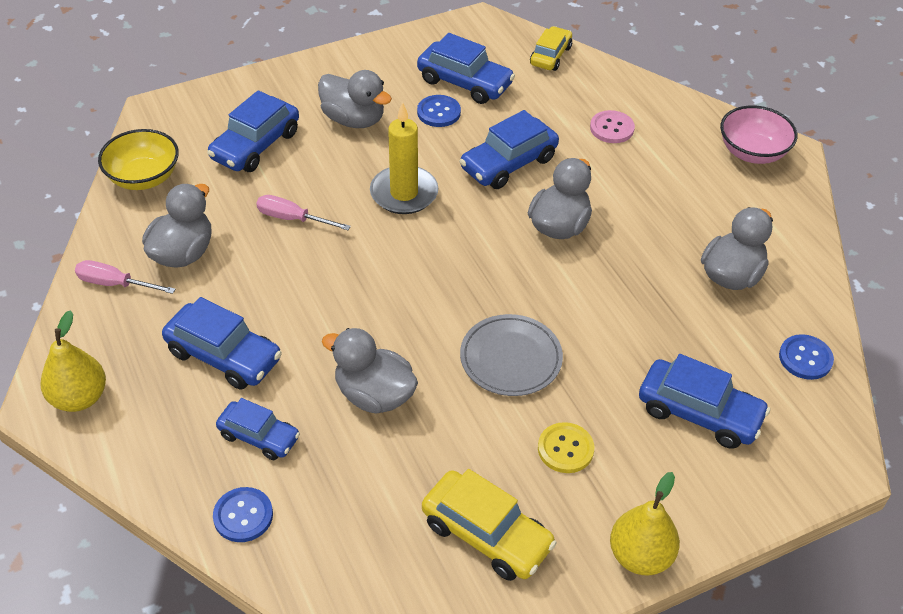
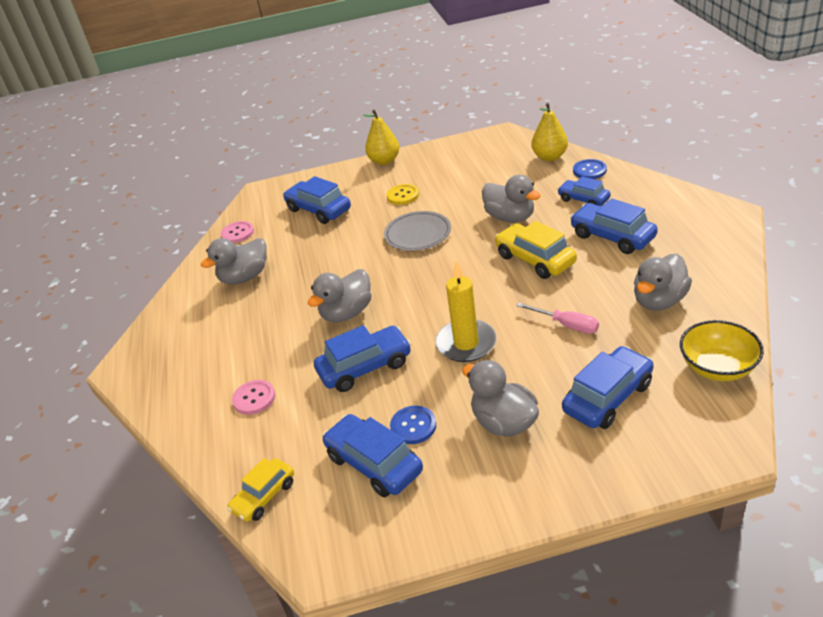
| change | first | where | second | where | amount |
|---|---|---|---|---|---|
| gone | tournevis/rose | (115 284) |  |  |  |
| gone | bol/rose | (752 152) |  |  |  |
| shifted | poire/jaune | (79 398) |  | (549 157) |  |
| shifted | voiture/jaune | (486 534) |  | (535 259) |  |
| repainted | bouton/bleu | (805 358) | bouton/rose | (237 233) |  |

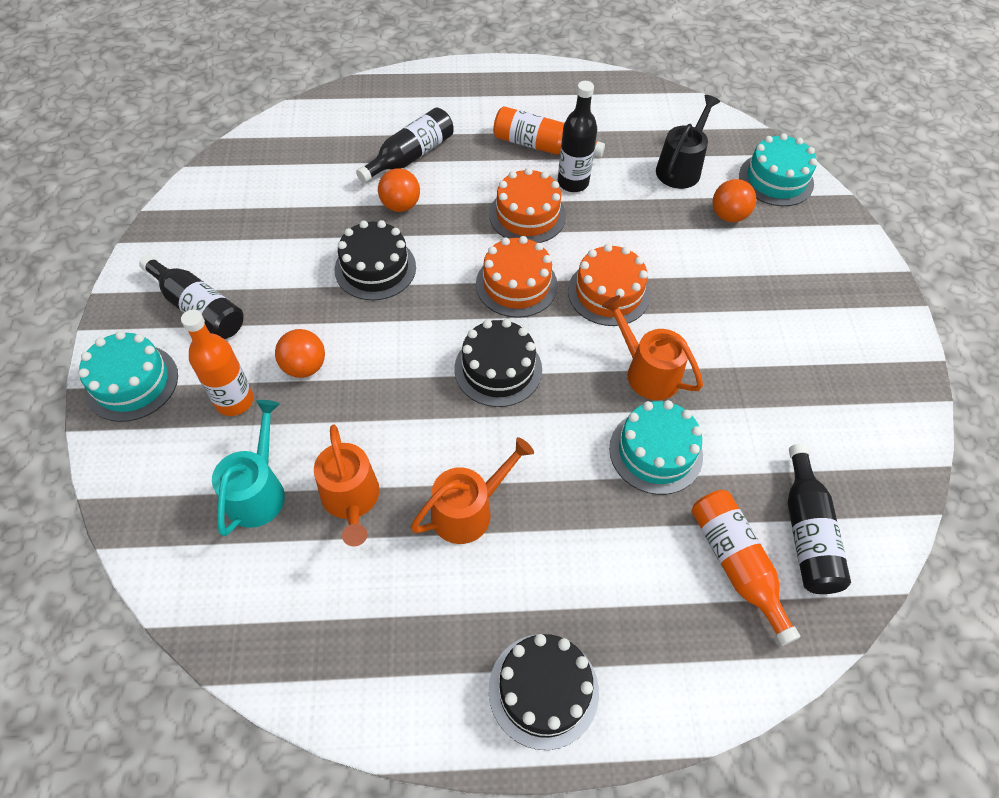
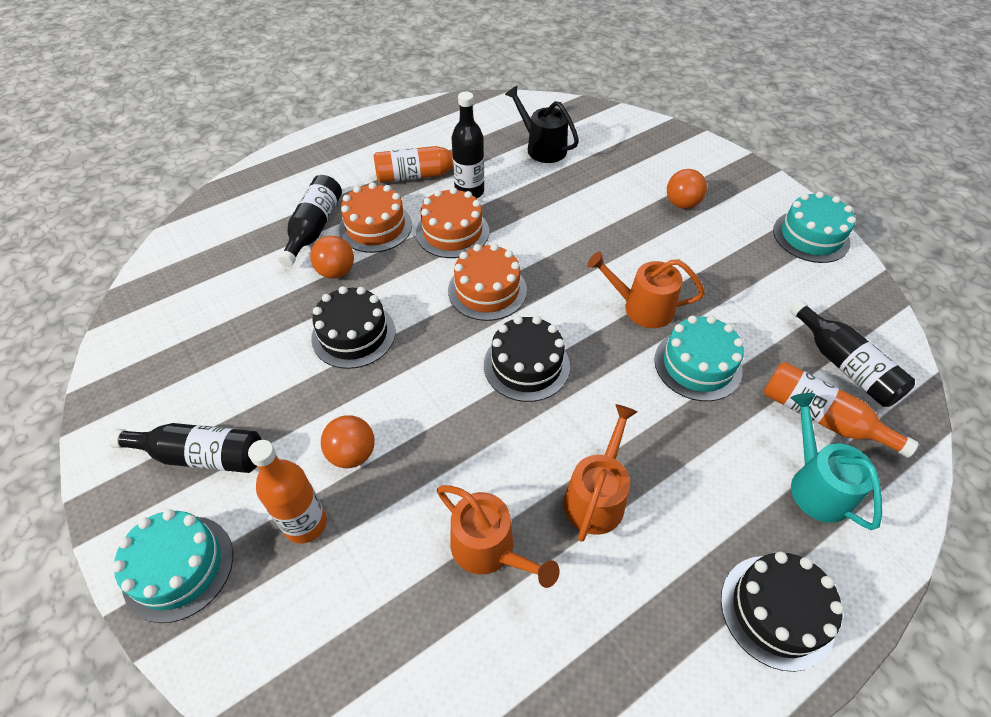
| change | first | where | second | where | amount |
|---|---|---|---|---|---|
| shifted | arrosoir/turquoise | (258 491) |  | (816 485) |  |
| shifted | gâteau/orange | (608 293) |  | (375 227) |  |
| shifted | balle/orange | (728 216) |  | (682 204) |  |
| shifted | gâteau/turquoise | (776 179) |  | (811 236) |  |
| rotated | arrosoir/noir | (680 168) |  | (542 148) | 45 degrees counterclockwise |

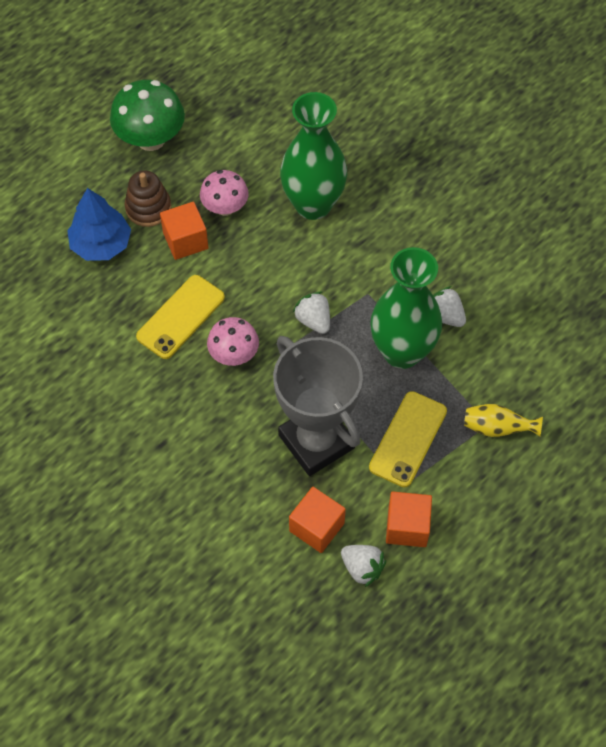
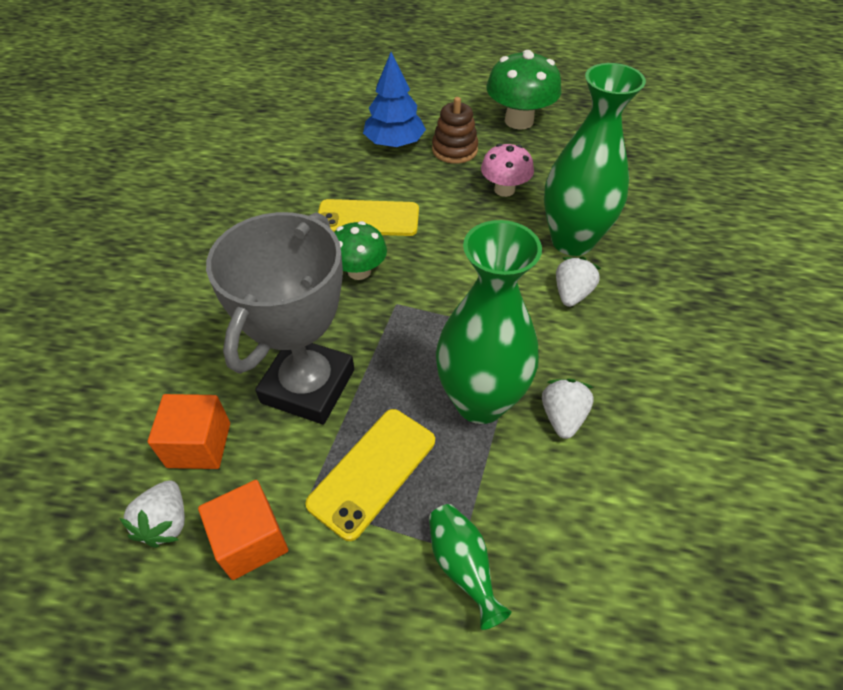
| change | first | where | second | where | amount |
|---|---|---|---|---|---|
| gone | cube/orange | (185 241) |  |  |  |
| shifted | fraise/blanc | (313 320) |  | (571 294) |  |
| repainted | champignon/rose | (234 354) | champignon/vert | (359 271) |  |
| repainted | vase/jaune | (497 428) | vase/vert | (462 566) |  |
| rotated | téléphone/jaune | (408 439) |  | (373 472) | 45 degrees counterclockwise |

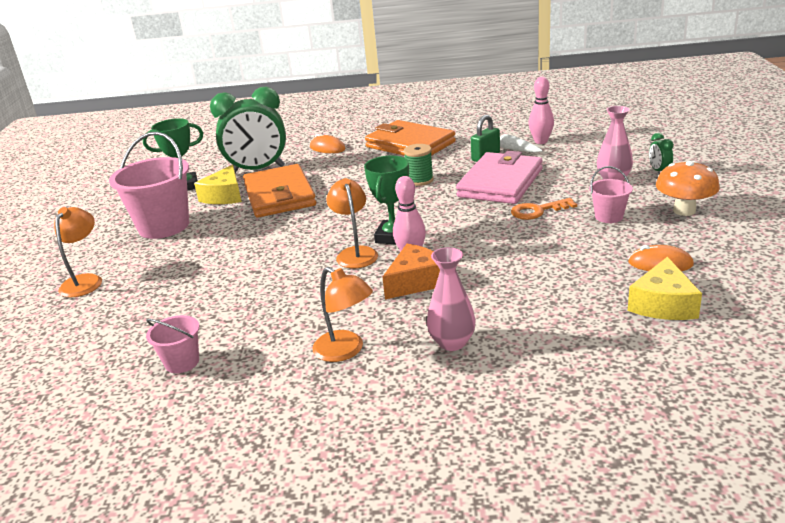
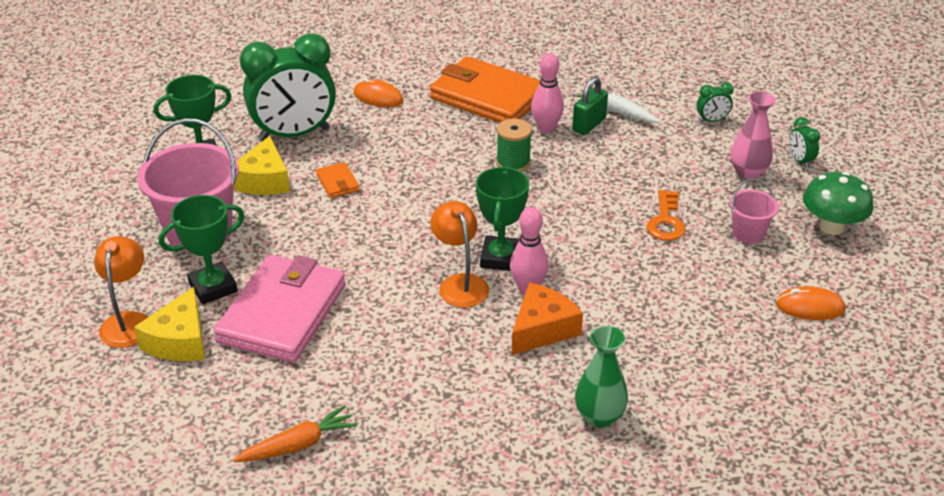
| change | first | where | second | where | amount |
|---|---|---|---|---|---|
| gone | lampe/orange | (345 351) |  |  |  |
| new |  |  | trophée/vert | (213 287) |  |
| new |  |  | réveil/vert | (712 121) |  |
| shifted | portefeuille/rose | (500 183) |  | (282 313) |  |
| shifted | quille/rose | (541 141) |  | (546 128) |  |
| shifted | fromage/jaune | (663 304) |  | (179 340) |  |
| swapped | seau/rose | (182 362) | carotte/orange | (298 445) |  |
| repainted | vase/rose | (452 342) | vase/vert | (599 416) |  |
| repainted | champignon/orange | (684 211) | champignon/vert | (831 227) |  |
| rotated | clé/orange | (538 211) |  | (665 221) | 60 degrees counterclockwise |
| scaled | portefeuille/orange | (279 195) |  | (338 182) | x0.41 |

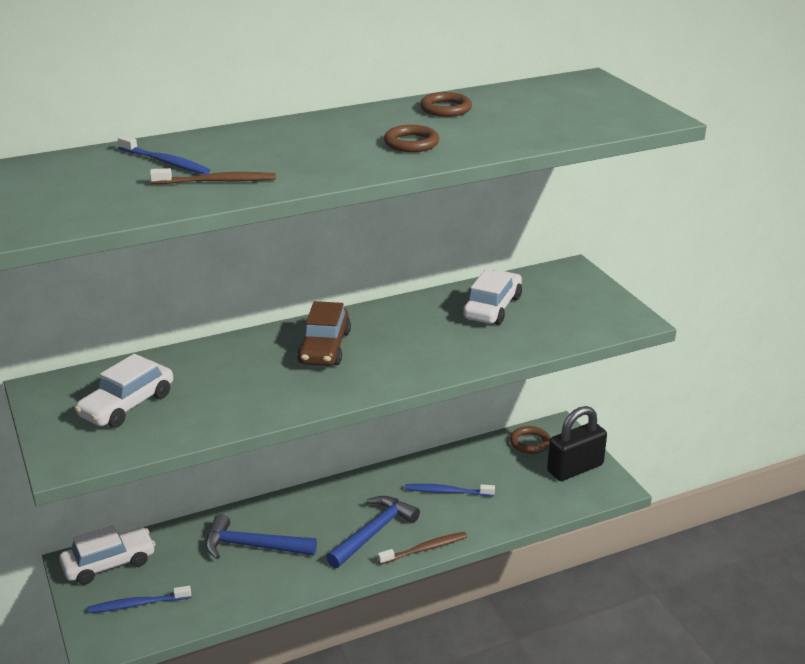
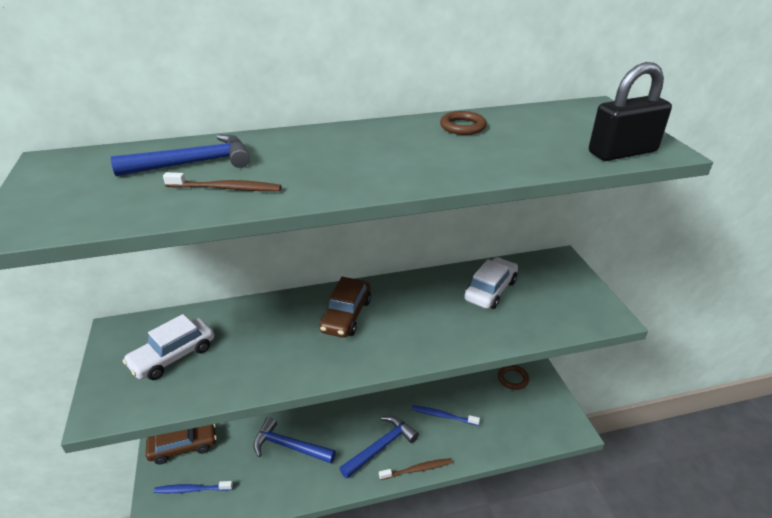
| change | first | where | second | where | amount |
|---|---|---|---|---|---|
| gone | anneau/marron | (411 143) |  |  |  |
| shifted | cadenas/noir | (575 468) |  | (622 152) |  |
| swapped | brosse à dents/bleu | (166 162) | marteau/bleu | (194 163) |  |
| repainted | voiture/blanc | (109 564) | voiture/marron | (183 447) |  |

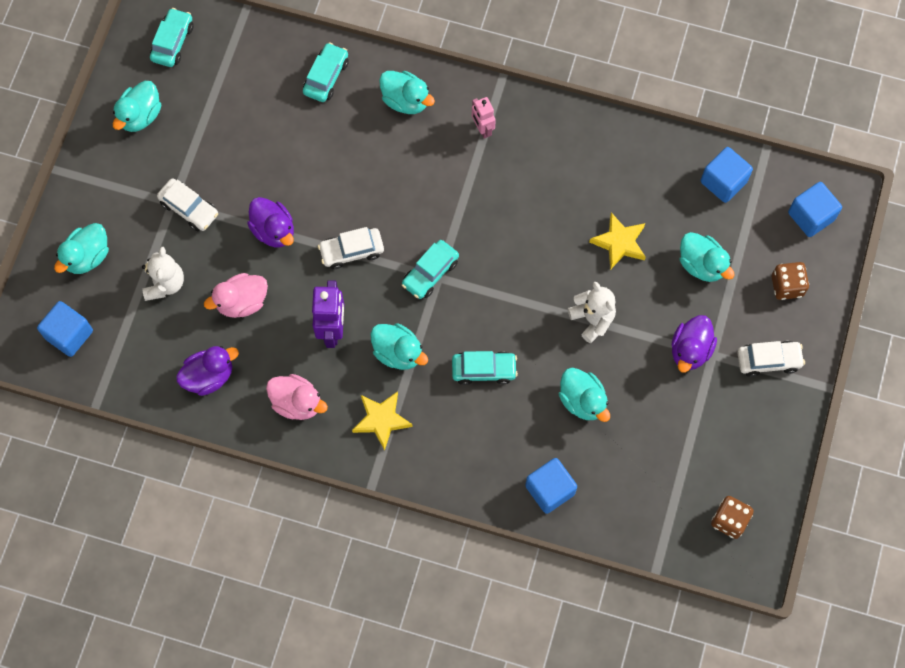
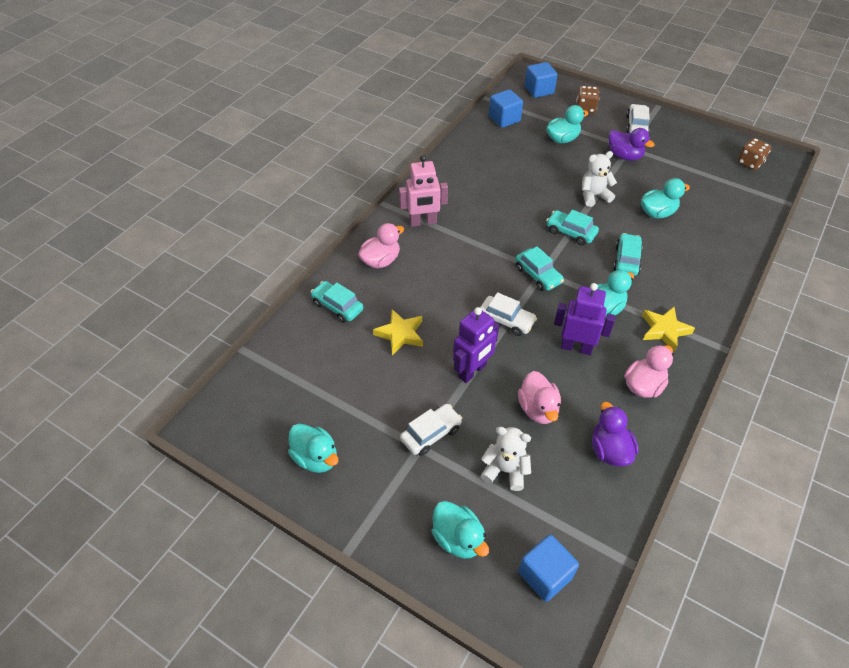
| change | first | where | second | where | amount |
|---|---|---|---|---|---|
| gone | cube/bleu | (550 490) |  |  |  |
| shifted | voiture/turquoise | (173 42) |  | (570 232) |  |
| shifted | étoile/jaune | (619 243) |  | (400 334) |  |
| swapped | canard/violet | (273 230) | robot/violet | (472 371) |  |
| repainted | canard/turquoise | (406 100) | canard/rose | (381 261) |  |
| rotated | voiture/blanc | (351 251) |  | (506 320) | 60 degrees counterclockwise |
| scaled | robot/rose | (482 129) |  | (423 222) | x1.61 |

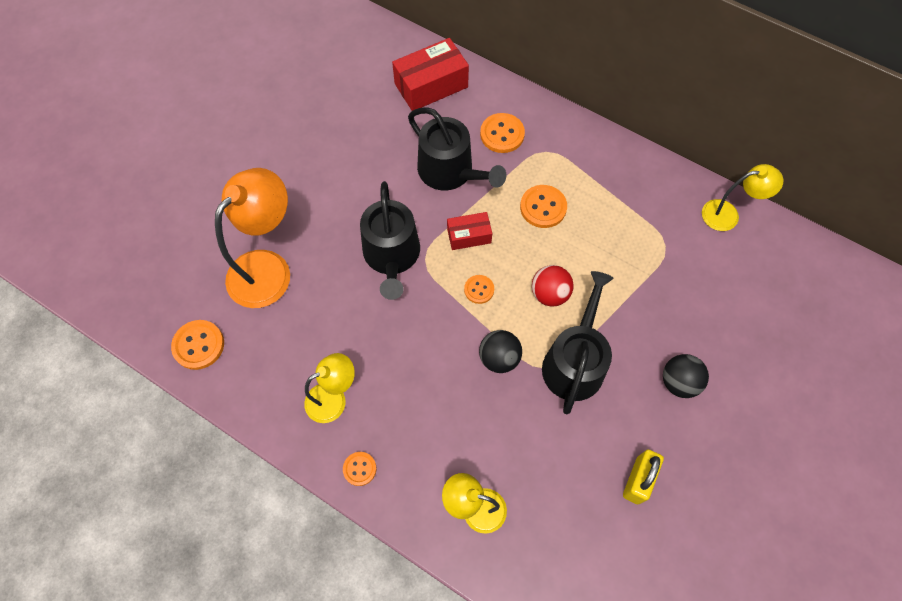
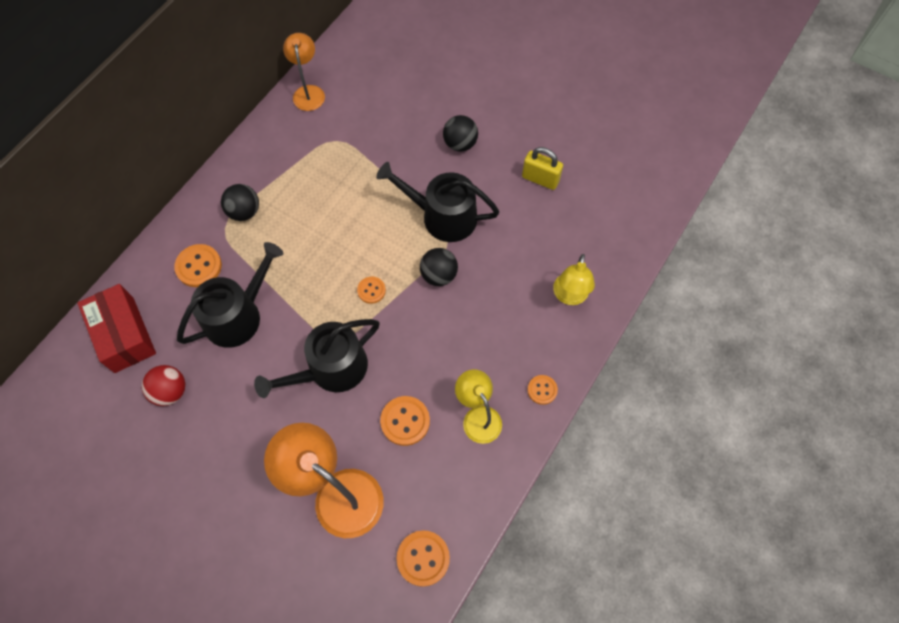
| change | first | where | second | where | amount |
|---|---|---|---|---|---|
| gone | boîte/rouge | (469 236) |  |  |  |
| new |  |  | balle/noir | (244 211) |  |
| shifted | bouton/orange | (543 207) |  | (405 421) |  |
| shifted | balle/rouge | (549 294) |  | (170 391) |  |
| repainted | lampe/jaune | (728 214) | lampe/orange | (308 92) |  |
| rotated | arrosoir/noir | (392 256) |  | (331 369) | 150 degrees clockwise |

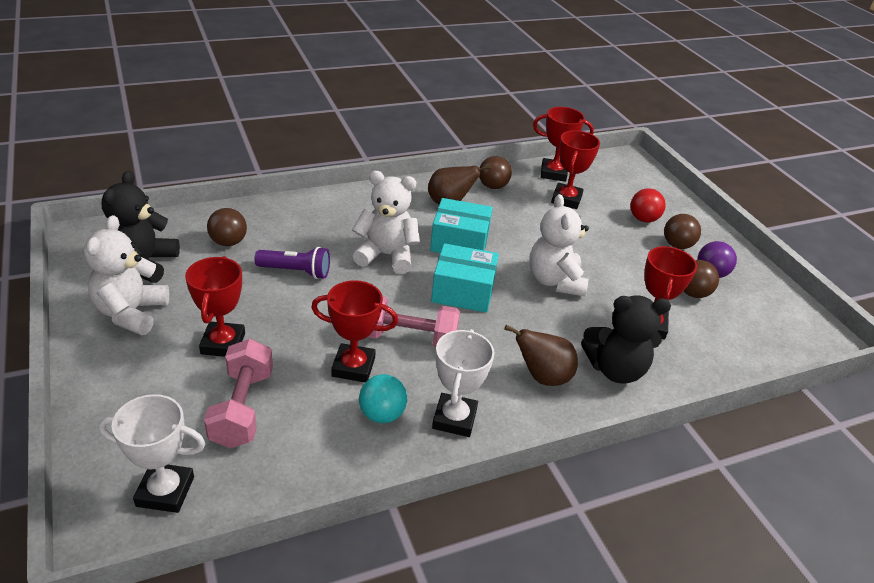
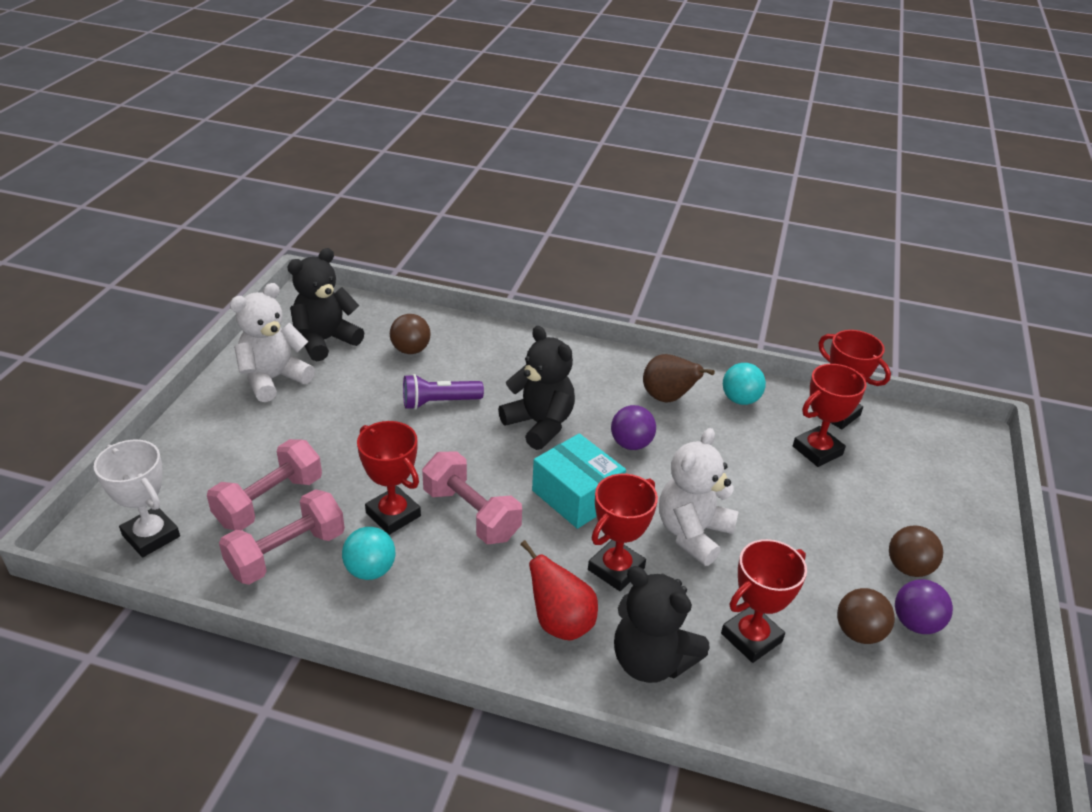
| change | first | where | second | where | amount |
|---|---|---|---|---|---|
| gone | trophée/blanc | (454 419) |  |  |  |
| gone | balle/rouge | (643 219) |  |  |  |
| new |  |  | haltère/rose | (287 553) |  |
| shifted | trophée/rouge | (223 343) |  | (616 569) |  |
| swapped | boîte/turquoise | (459 242) | balle/violet | (631 444) |  |
| repainted | ours en peluche/blanc | (386 255) | ours en peluche/noir | (539 424) |  |
| repainted | balle/marron | (493 186) | balle/turquoise | (740 400) |  |
| repainted | poire/marron | (542 377) | poire/rouge | (560 623) |  |
| rotated | lampe de poche/violet | (296 271) |  | (439 402) | 120 degrees clockwise |

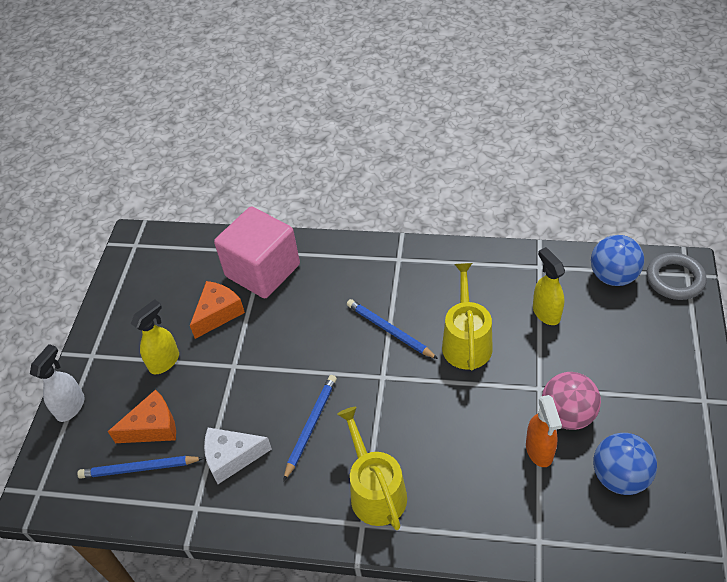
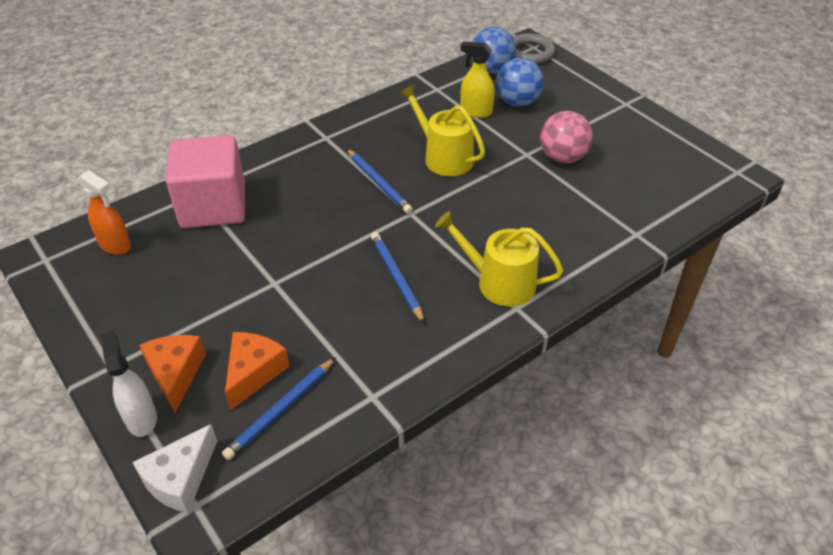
| change | first | where | second | where | amount |
|---|---|---|---|---|---|
| gone | vaporisateur/jaune | (164 361) |  |  |  |
| shifted | fromage/orange | (218 313) |  | (175 374) |  |
| shifted | fromage/blanc | (232 458) |  | (180 479) |  |
| shifted | vaporisateur/orange | (539 450) |  | (115 245) |  |
| shifted | balle/bleu | (619 477) |  | (517 102) |  |
| rotated | crayon/bleu | (390 330) |  | (378 183) | 120 degrees counterclockwise |

